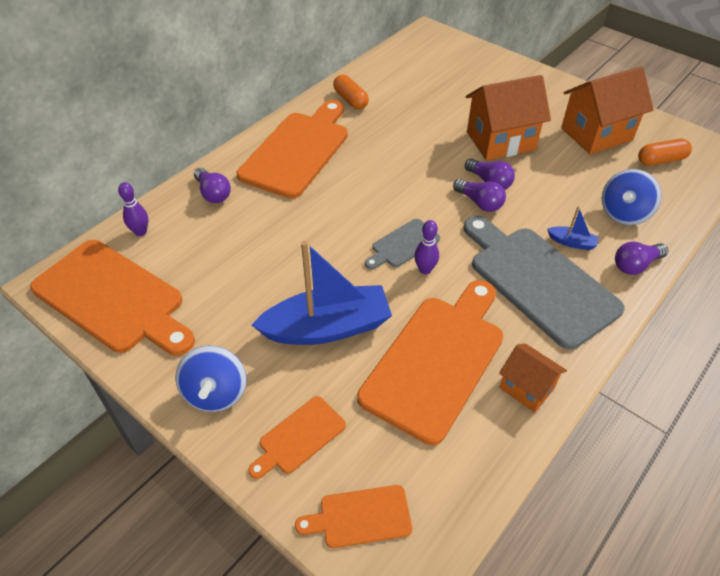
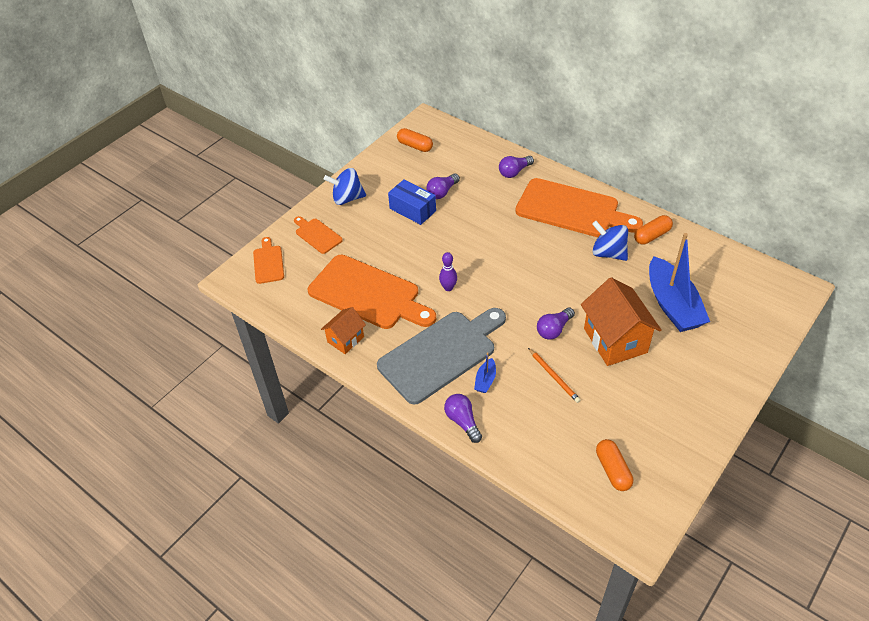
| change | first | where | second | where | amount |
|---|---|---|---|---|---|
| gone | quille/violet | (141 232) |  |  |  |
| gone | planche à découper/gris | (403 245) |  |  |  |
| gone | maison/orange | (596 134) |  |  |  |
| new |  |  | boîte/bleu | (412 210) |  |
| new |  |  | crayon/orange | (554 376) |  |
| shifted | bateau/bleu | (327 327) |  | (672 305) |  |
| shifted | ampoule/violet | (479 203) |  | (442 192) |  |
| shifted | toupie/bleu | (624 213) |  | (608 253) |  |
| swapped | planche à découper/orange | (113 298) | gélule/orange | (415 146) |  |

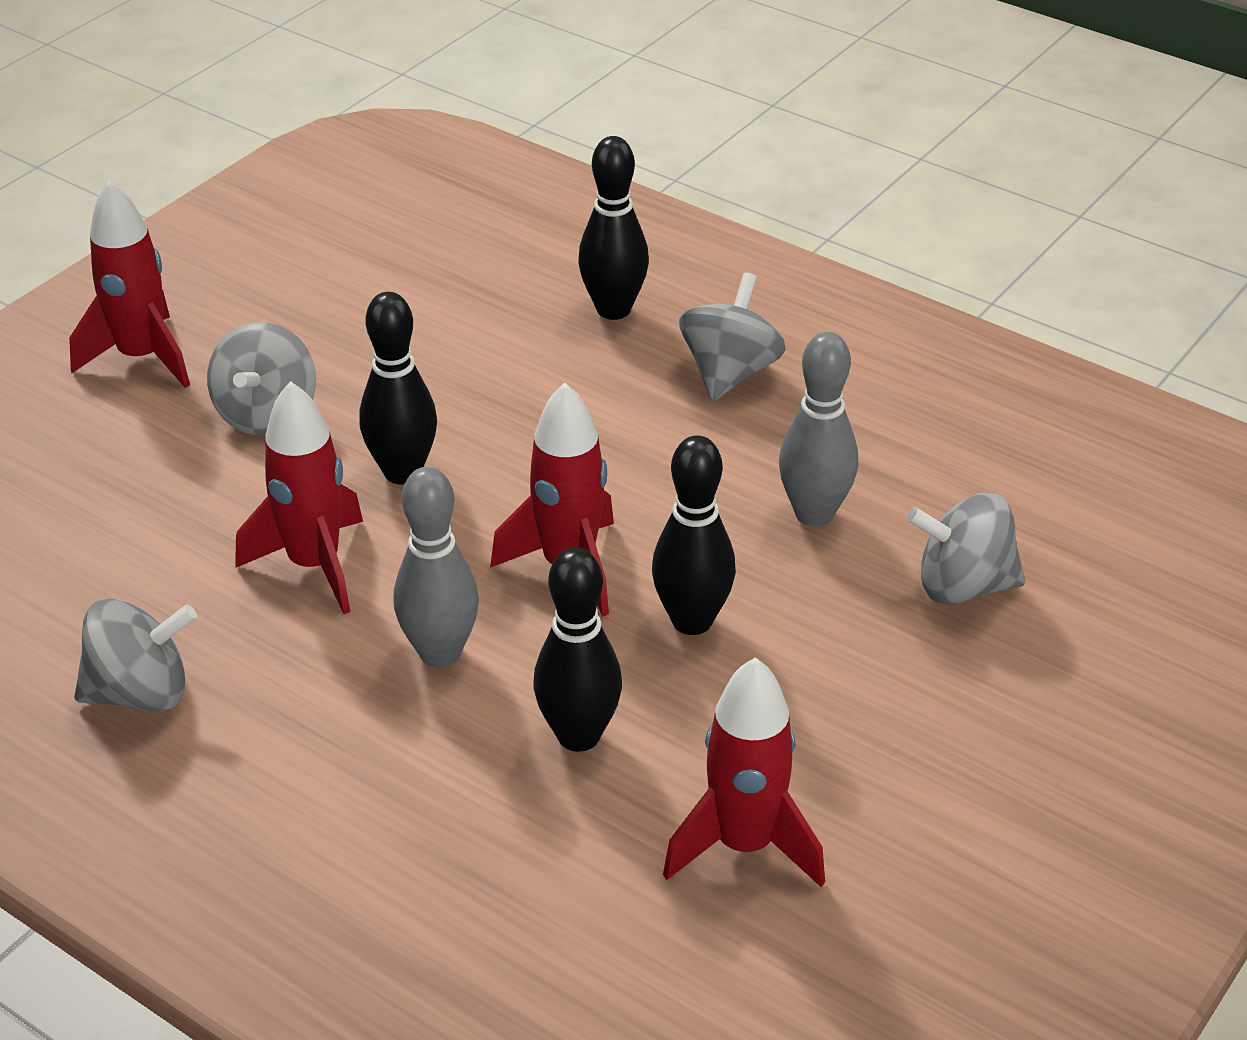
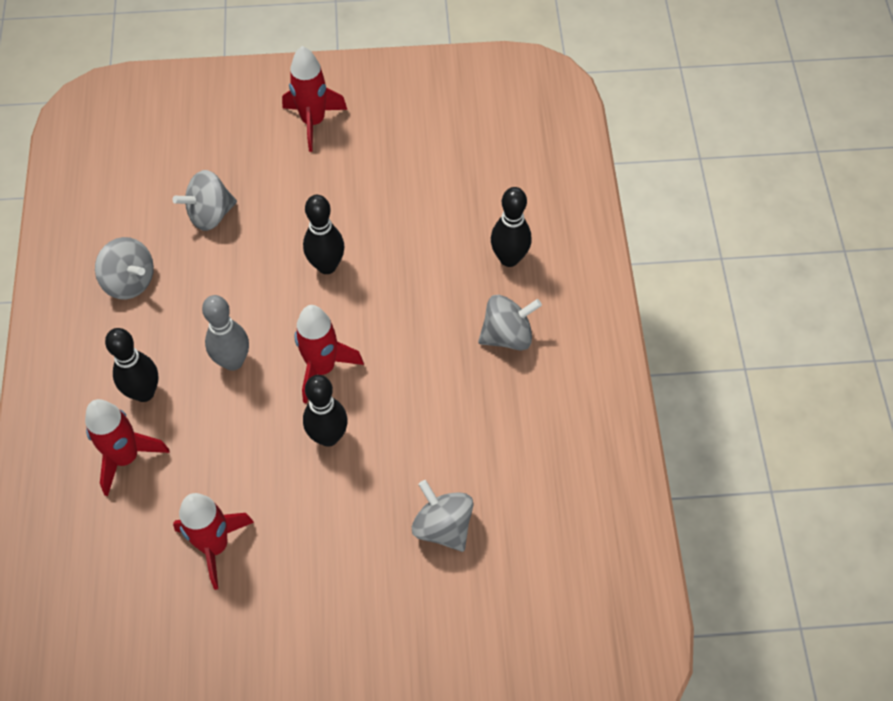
| change | first | where | second | where | amount |
|---|---|---|---|---|---|
| gone | quille/gris | (814 514) |  |  |  |
| shifted | toupie/gris | (267 415) |  | (210 214) |  |
| shifted | fusée/rouge | (314 565) |  | (126 457) |  |
| shifted | quille/noir | (578 736) |  | (144 392) |  |

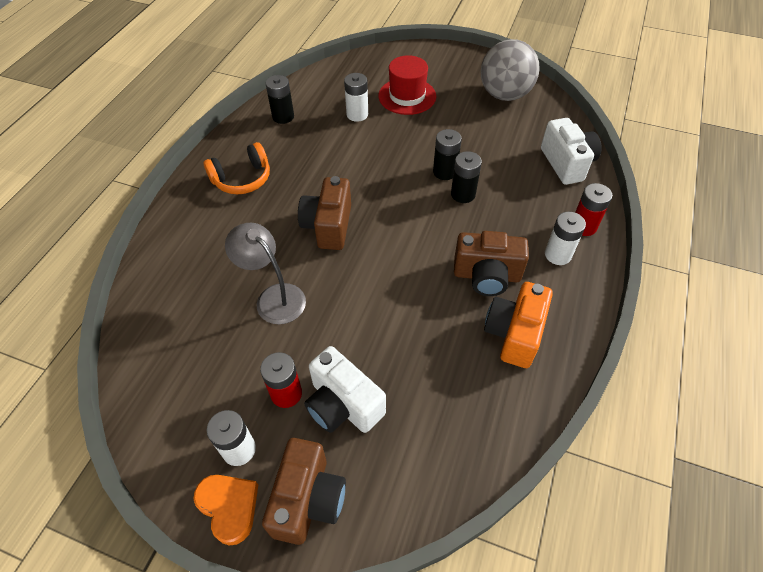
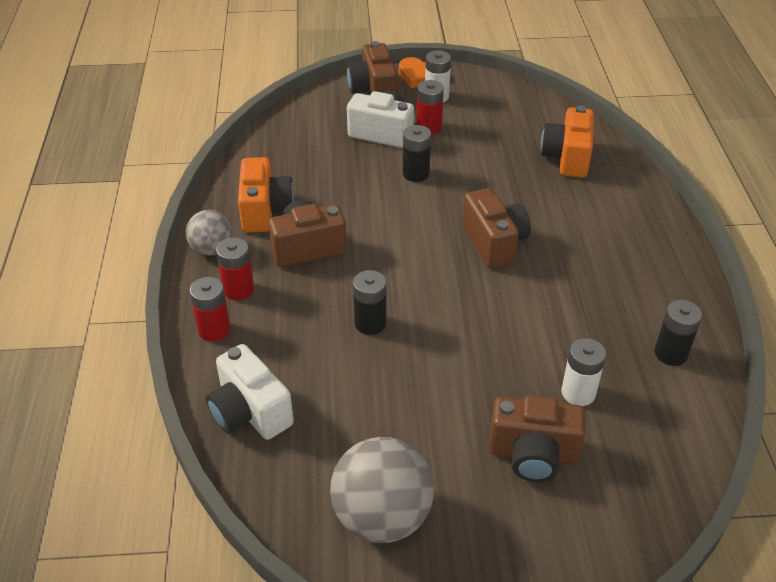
| change | first | where | second | where | amount |
|---|---|---|---|---|---|
| gone | casque audio/orange | (242 179) |  |  |  |
| gone | lampe/gris | (274 297) |  |  |  |
| new |  |  | balle/gris | (212 249) |  |
| new |  |  | appareil photo/orange | (567 158) |  |
| shifted | pile/noir | (444 172) |  | (416 174) |  |
| swapped | chapeau/rouge | (407 96) | appareil photo/marron | (533 454) |  |
| repainted | pile/blanc | (558 254) | pile/rouge | (238 290) |  |

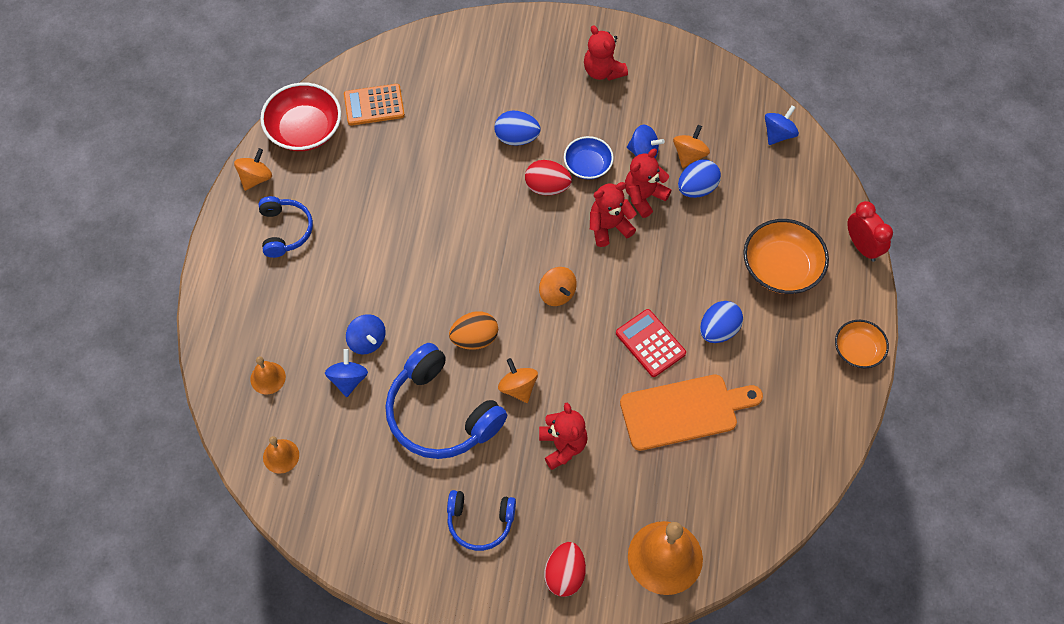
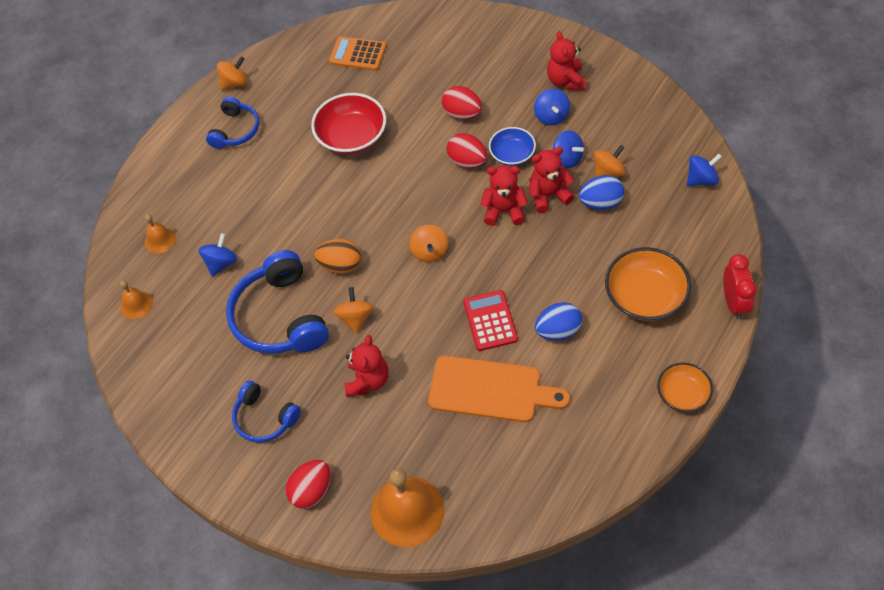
| change | first | where | second | where | amount |
|---|---|---|---|---|---|
| shifted | bol/rouge | (304 129) |  | (352 136) |  |
| shifted | toupie/bleu | (367 341) |  | (551 116) |  |
| repainted | œuf/bleu | (517 138) | œuf/rouge | (462 114) |  |

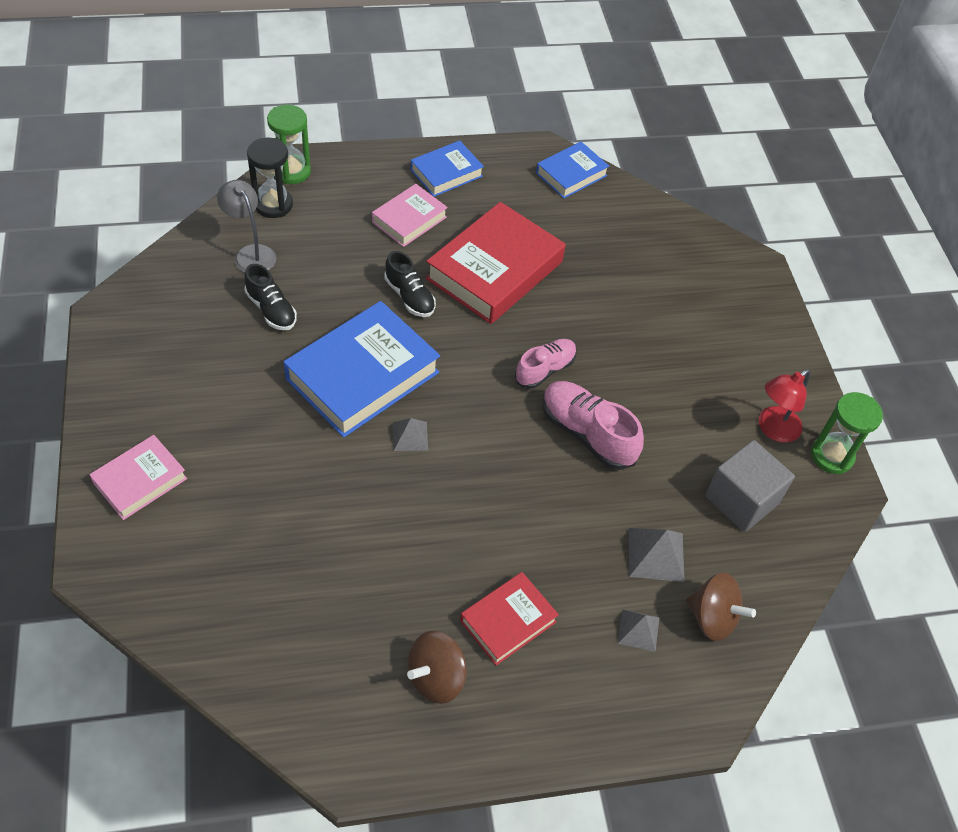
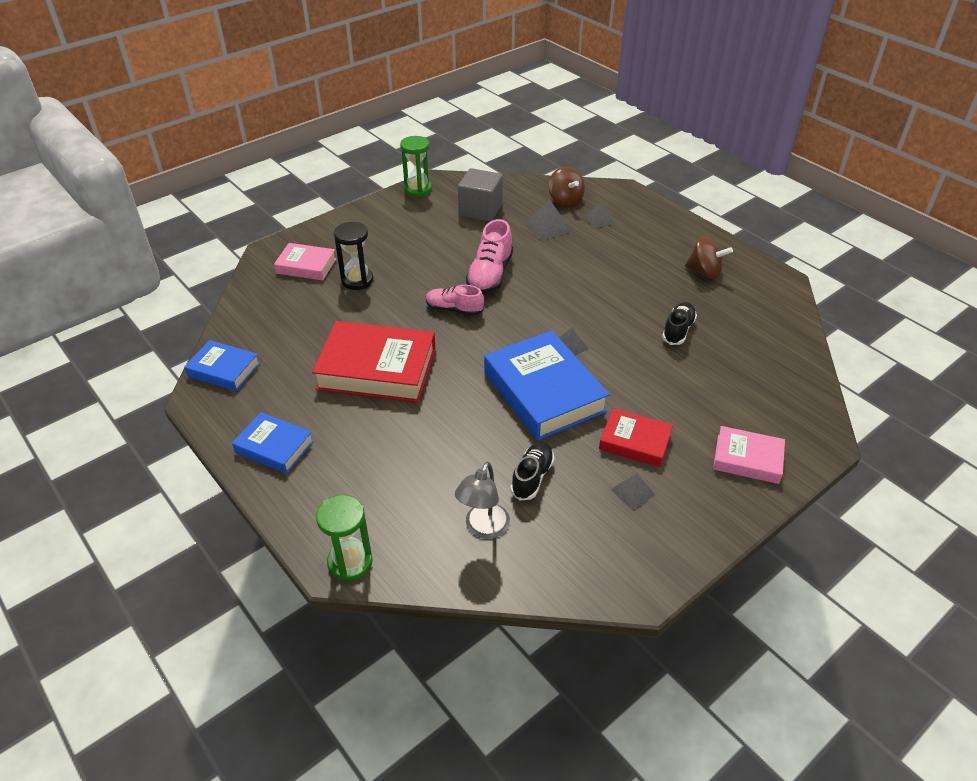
| change | first | where | second | where | amount |
|---|---|---|---|---|---|
| gone | lampe/rouge | (773 429) |  |  |  |
| new |  |  | pyramide/gris | (632 492) |  |
| shifted | sablier/noir | (273 205) |  | (357 280) |  |
| shifted | livre/rose | (409 220) |  | (306 266) |  |
| shifted | chaussure/noir | (409 297) |  | (678 330) |  |
| shifted | livre/rouge | (508 621) |  | (635 442) |  |
| rotated | livre/bleu | (362 376) |  | (544 392) | 45 degrees clockwise |
| rotated | toupie/marron | (712 618) |  | (565 201) | 150 degrees clockwise |

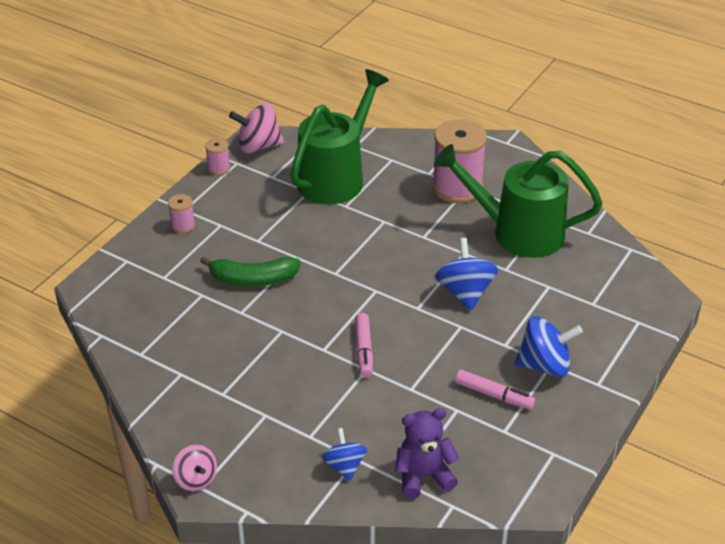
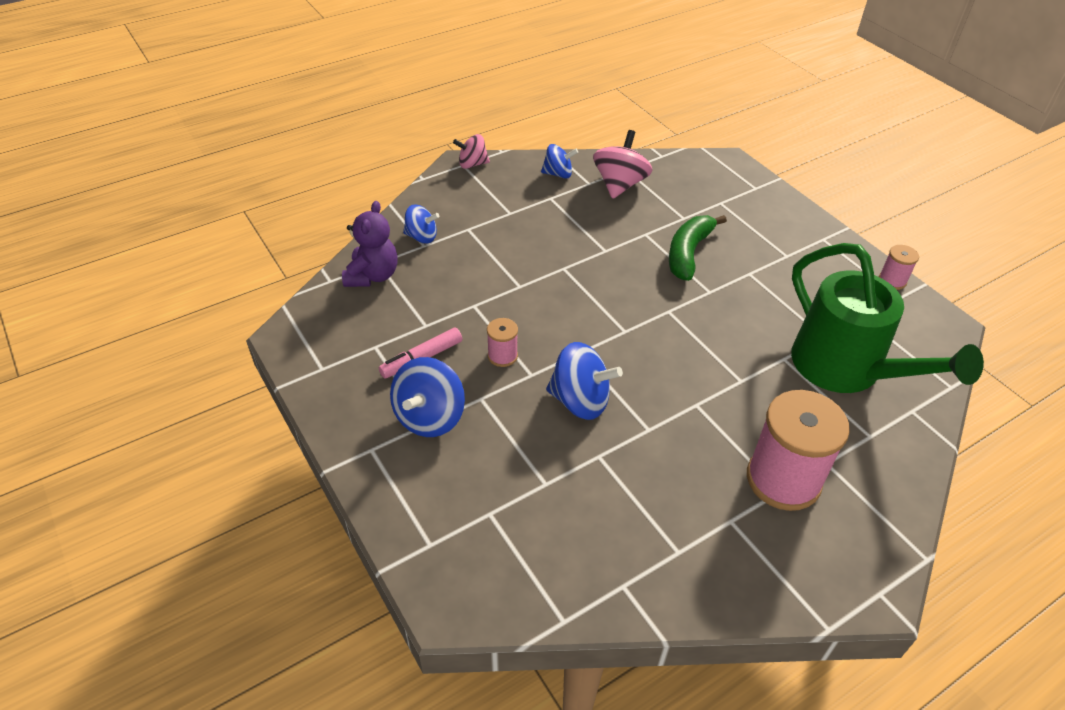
| change | first | where | second | where | amount |
|---|---|---|---|---|---|
| gone | feutre/rose | (364 350) |  |  |  |
| gone | arrosoir/vert | (516 232) |  |  |  |
| new |  |  | toupie/bleu | (558 174) |  |
| shifted | bobine/rose | (183 225) |  | (502 356) |  |
| shifted | toupie/rose | (258 146) |  | (620 184) |  |

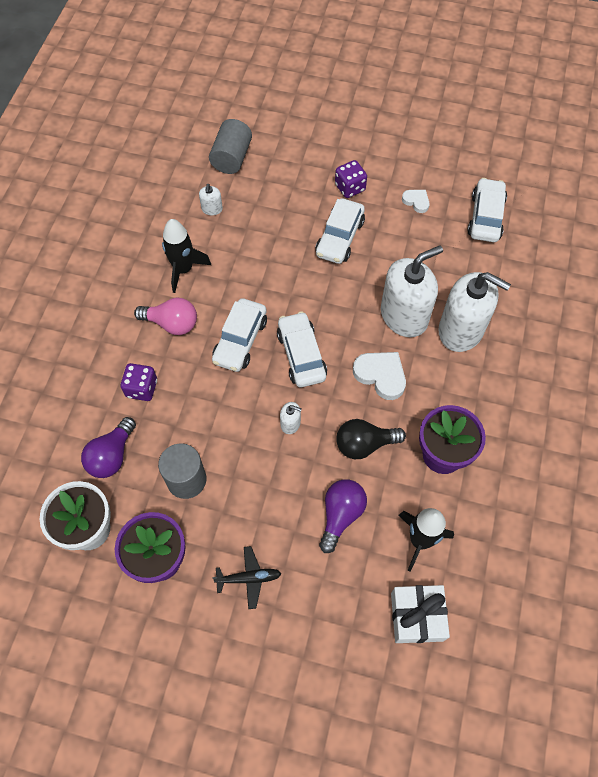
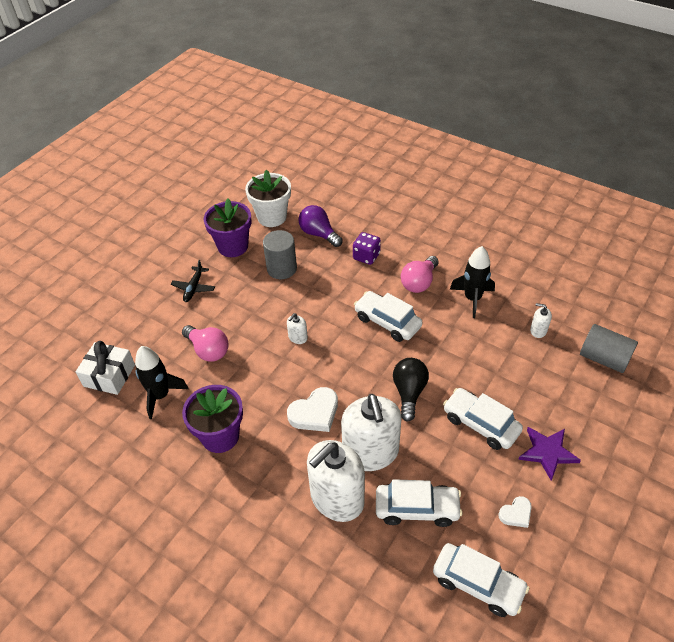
| change | first | where | second | where | amount |
|---|---|---|---|---|---|
| shifted | voiture/blanc | (301 355) |  | (417 508) |  |
| shifted | ampoule/noir | (364 444) |  | (409 392) |  |
| swapped | dé/violet | (350 188) | étoile/violet | (547 452) |  |
| repainted | ampoule/violet | (341 515) | ampoule/rose | (208 350) |  |

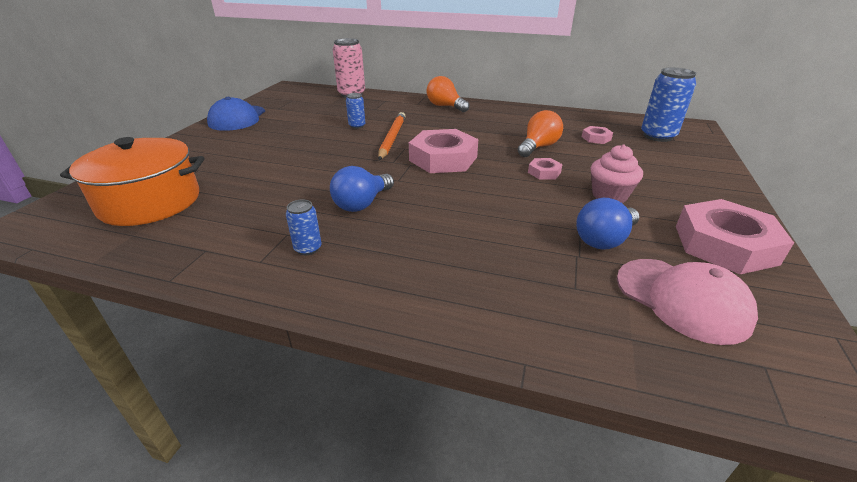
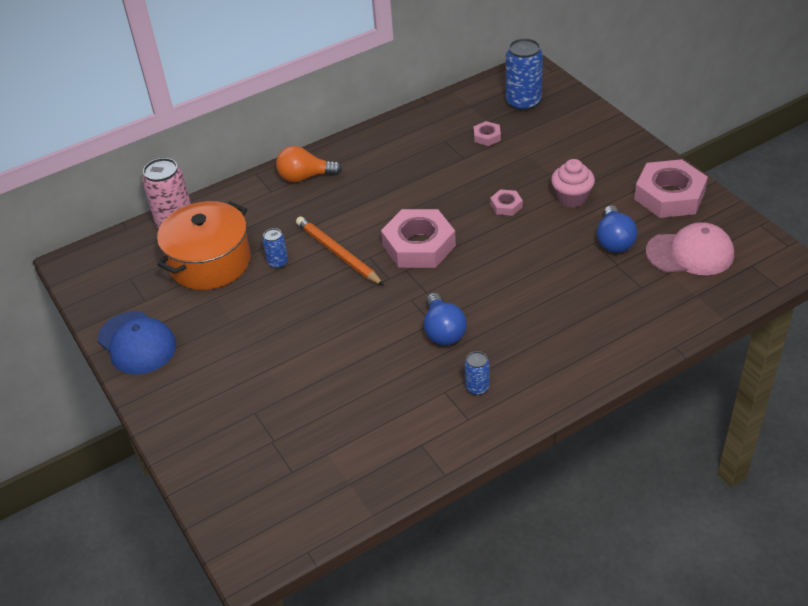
| change | first | where | second | where | amount |
|---|---|---|---|---|---|
| gone | ampoule/orange | (538 147) |  |  |  |
| shifted | marmite/orange | (150 202) |  | (210 262) |  |

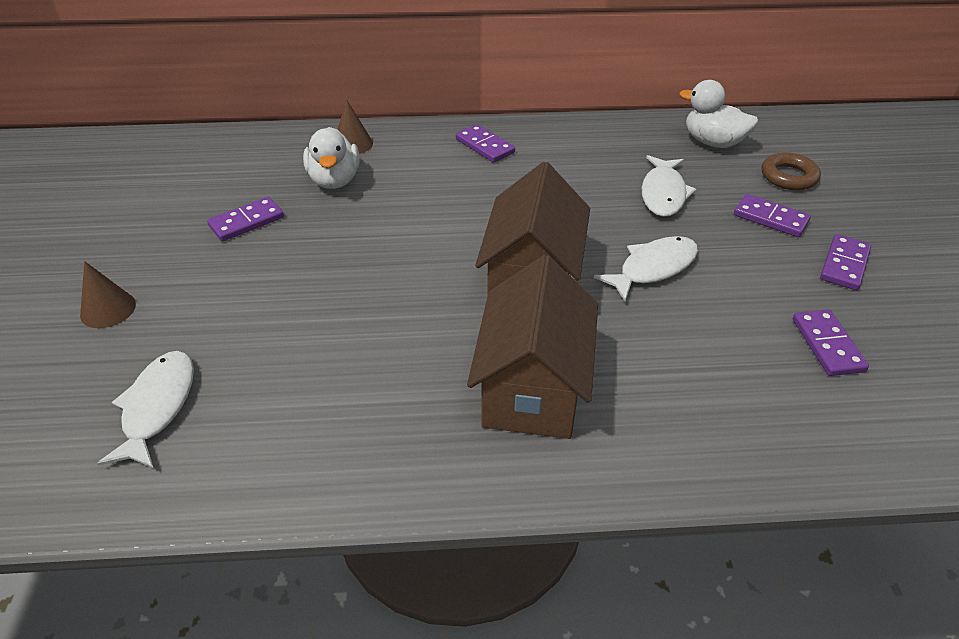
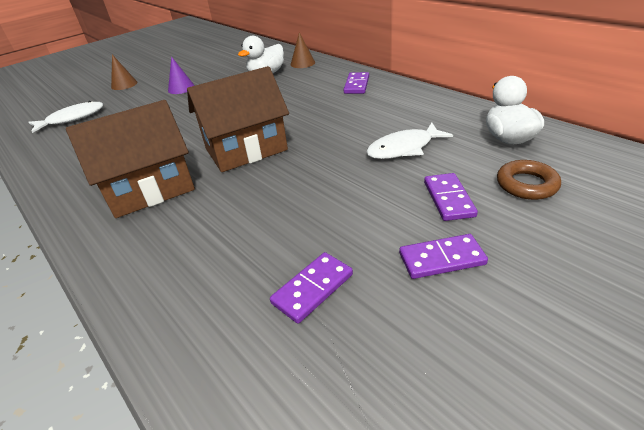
| change | first | where | second | where | amount |
|---|---|---|---|---|---|
| gone | domino/violet | (246 222) |  |  |  |
| gone | poisson/blanc | (653 268) |  |  |  |
| new |  |  | cône/violet | (181 88) |  |

